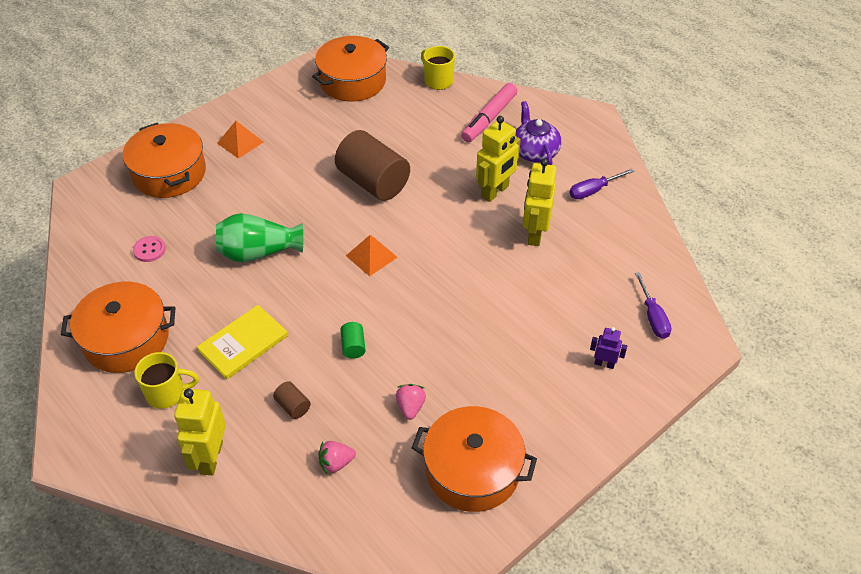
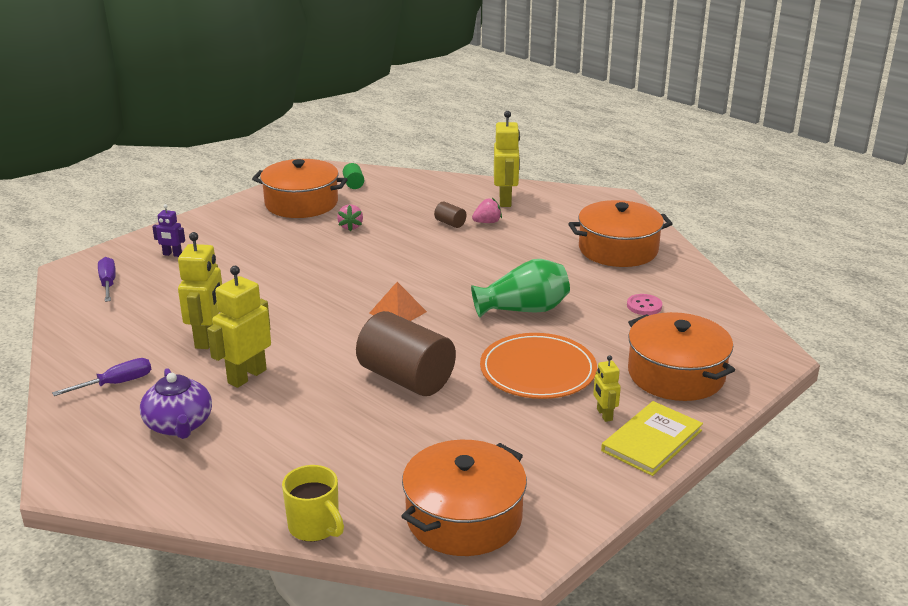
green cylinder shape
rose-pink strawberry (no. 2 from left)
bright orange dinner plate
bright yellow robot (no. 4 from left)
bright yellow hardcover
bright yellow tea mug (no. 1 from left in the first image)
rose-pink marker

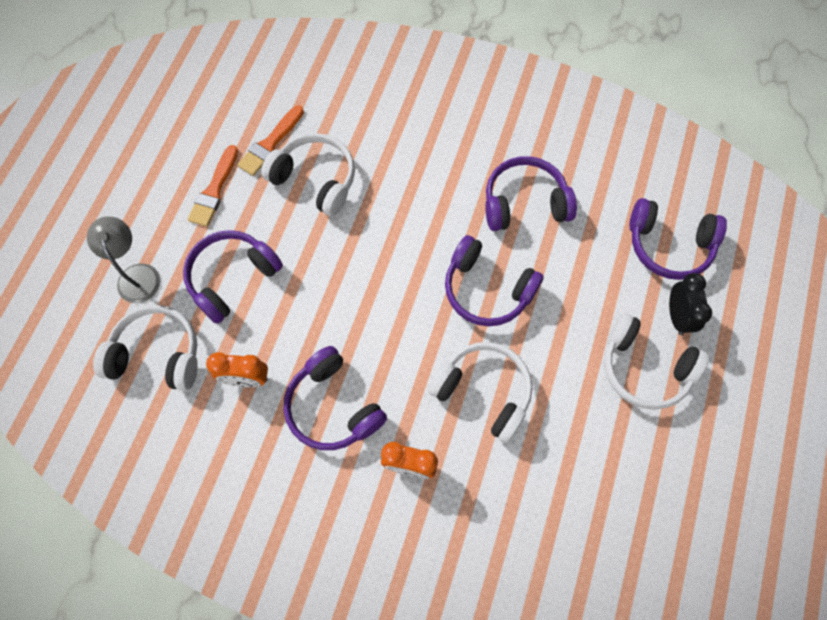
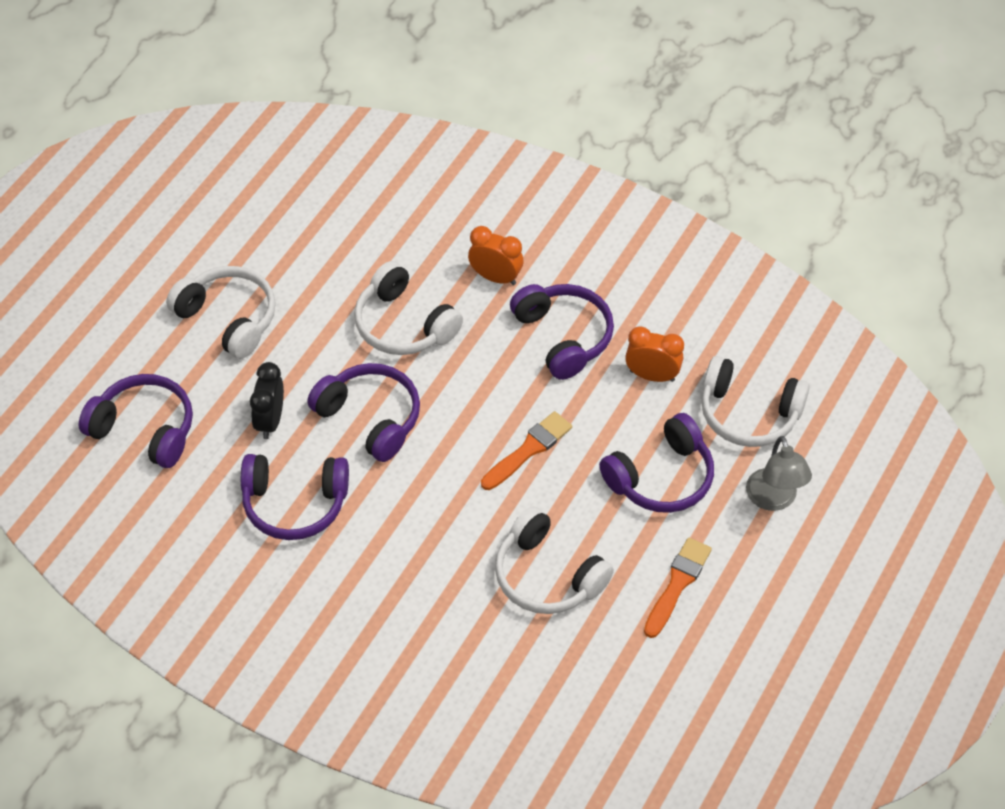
ebony bedside clock
bright orange brush (no. 1 from left)

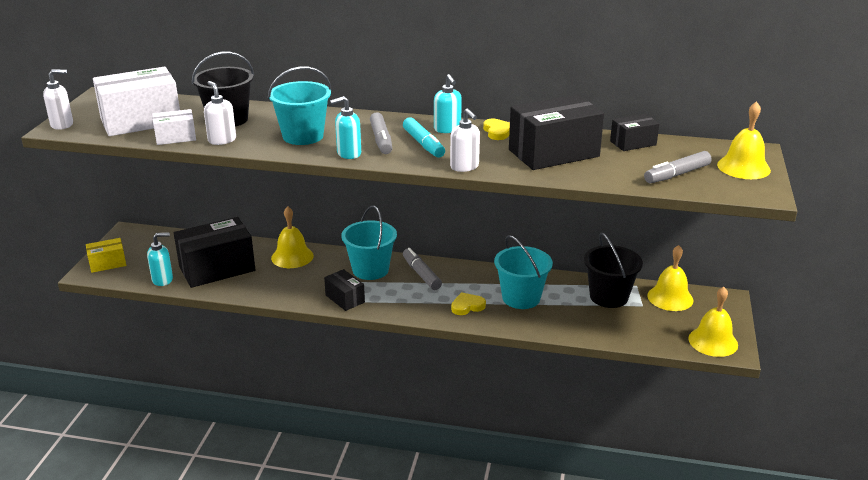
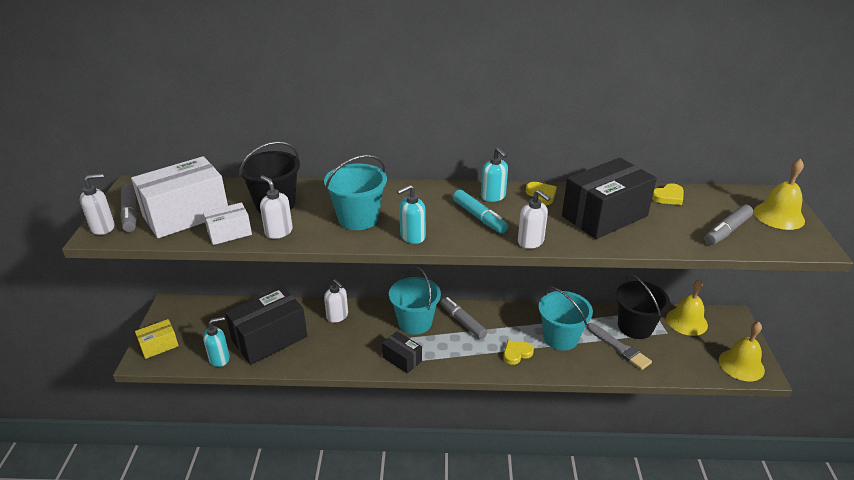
grey marker (no. 1 from left)
pure white soap dispenser (no. 3 from left)
grey brush
bright yellow heart (no. 3 from left)

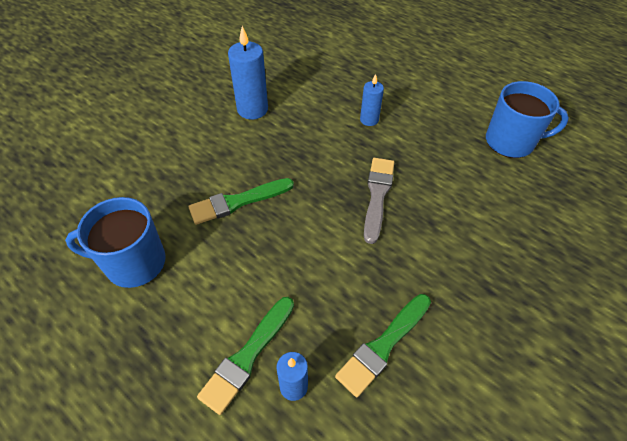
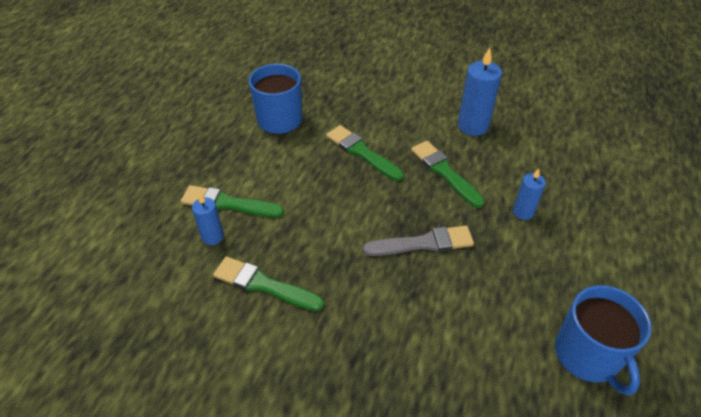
green brush (no. 4 from left)

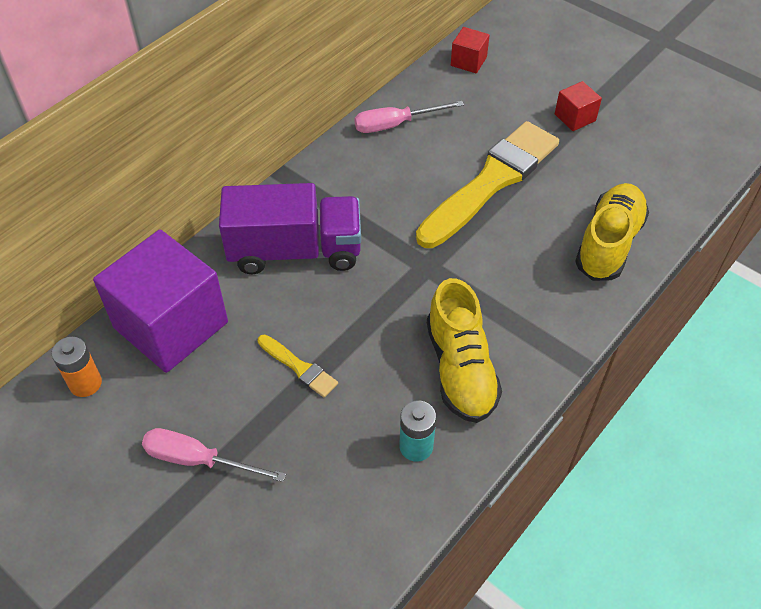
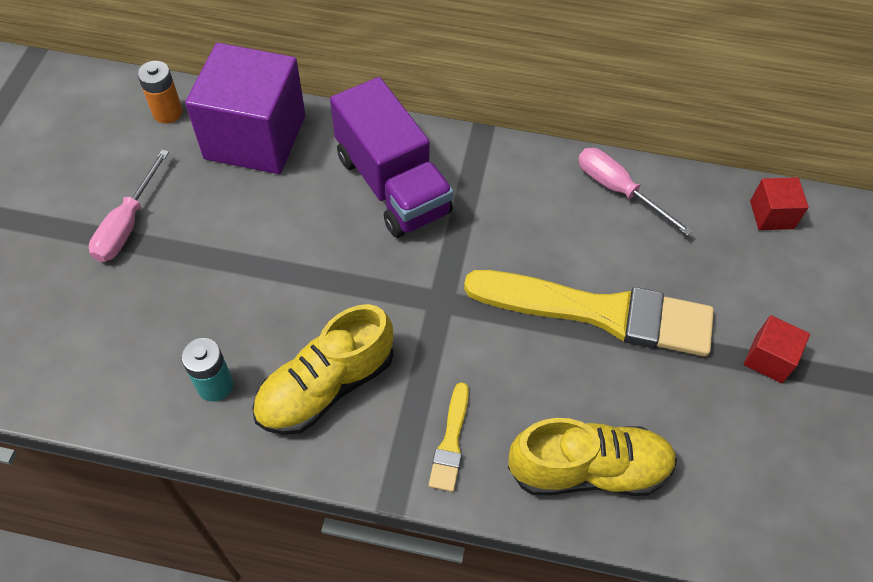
rose-pink screwdriver (no. 1 from left)
bright yellow brush (no. 1 from left)

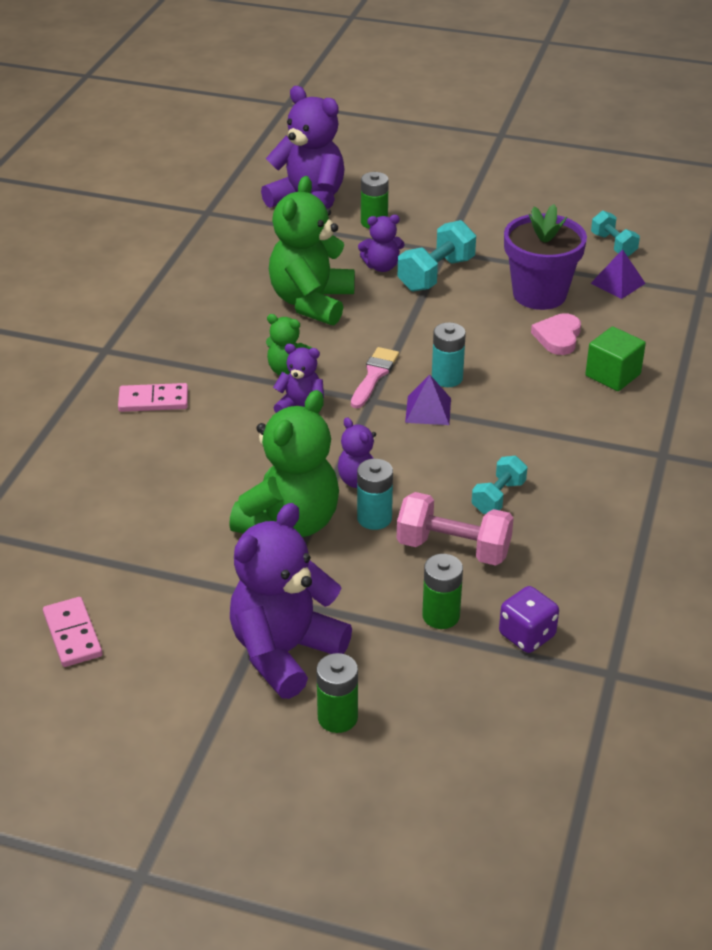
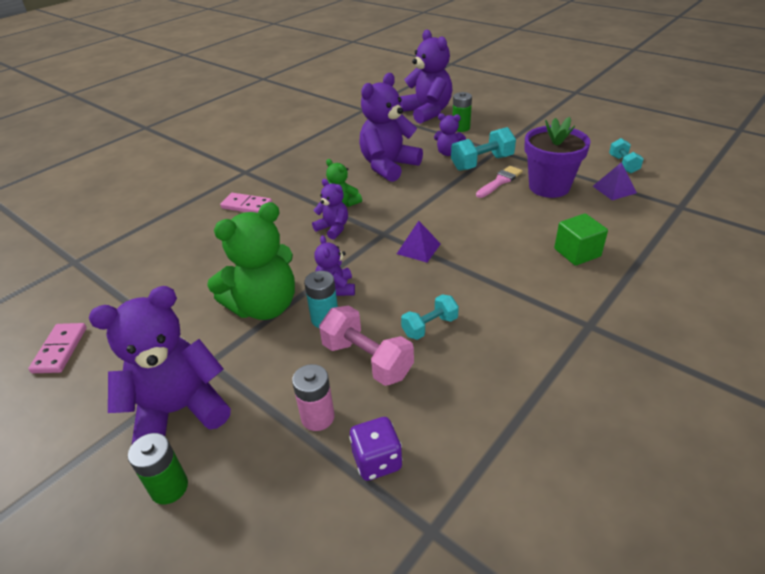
rose-pink AA battery
purple teddy bear (no. 4 from left)
rose-pink brush
turquoise AA battery (no. 2 from left in the first image)
rose-pink heart

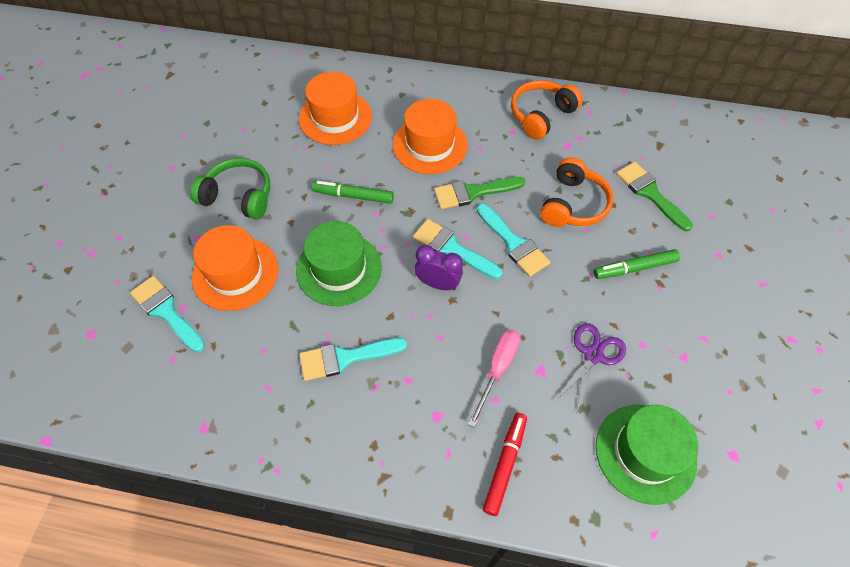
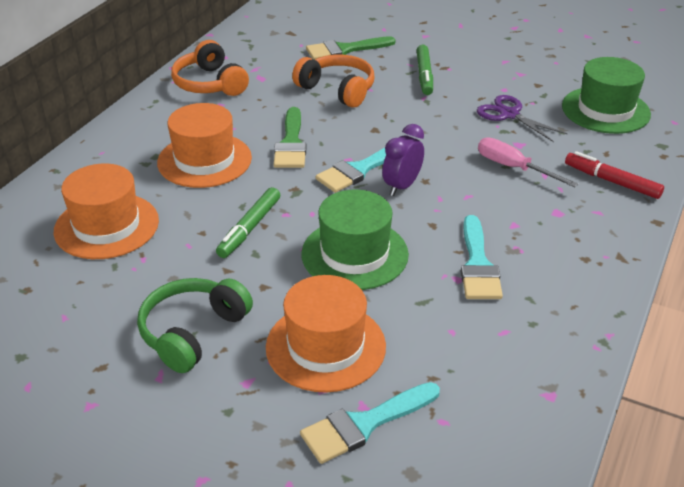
turquoise brush (no. 4 from left in the first image)

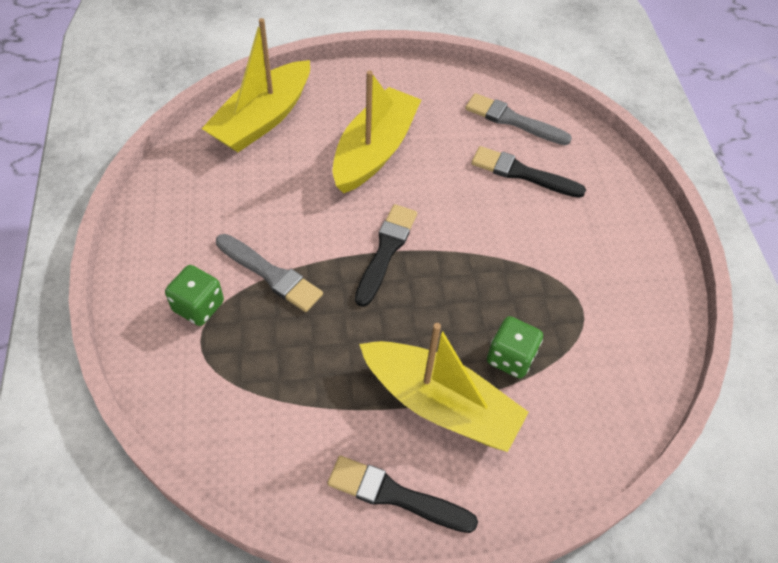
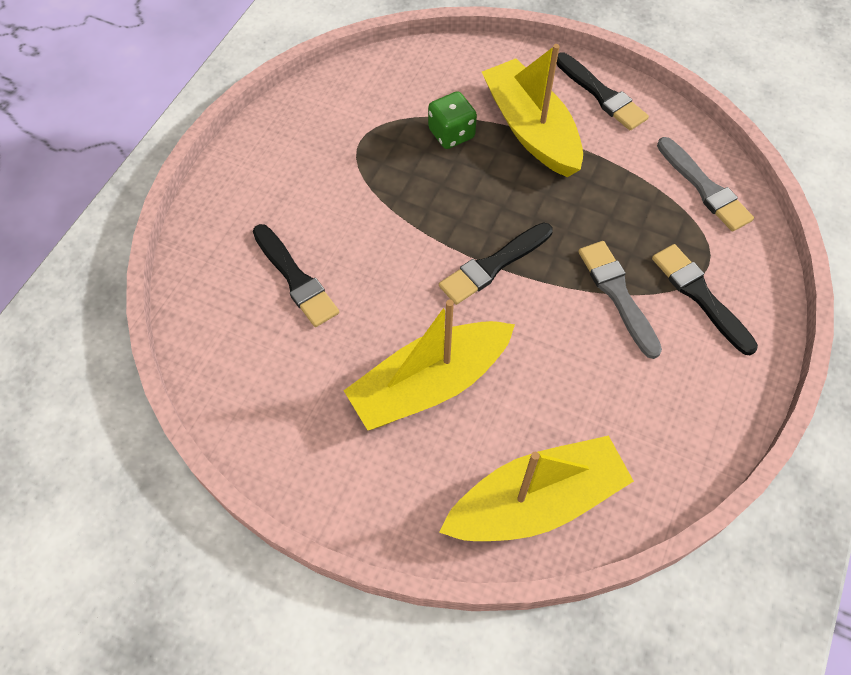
ebony brush (no. 4 from left)
grey brush (no. 2 from left)

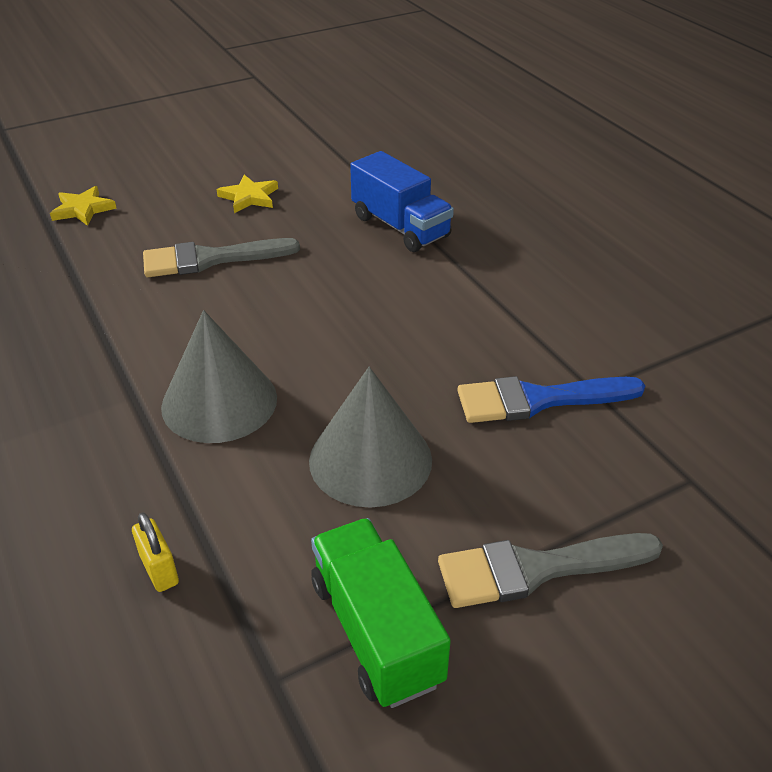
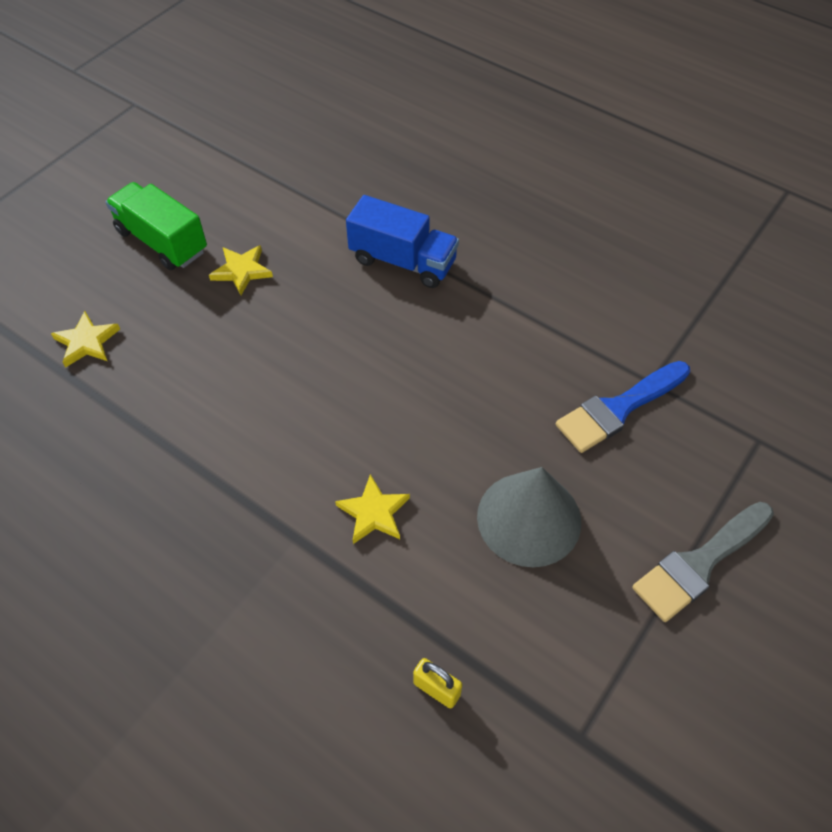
green lorry
bright yellow star shape (no. 3 from left)
grey brush (no. 1 from left in the first image)

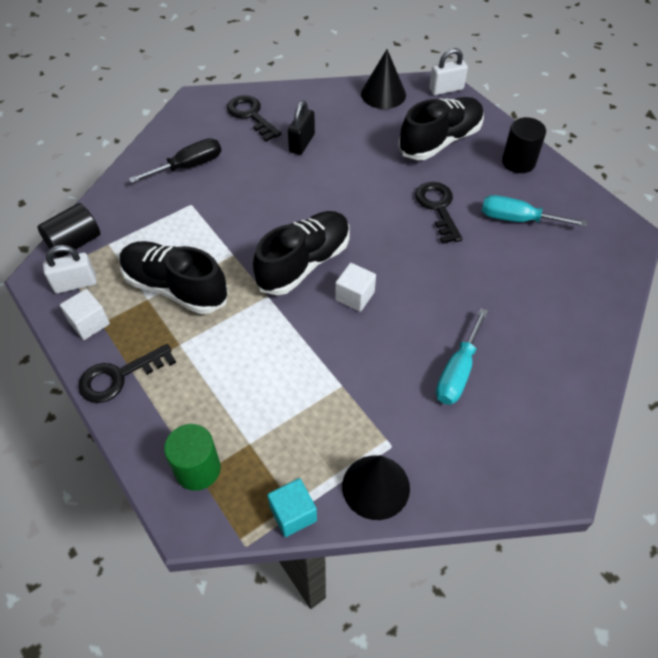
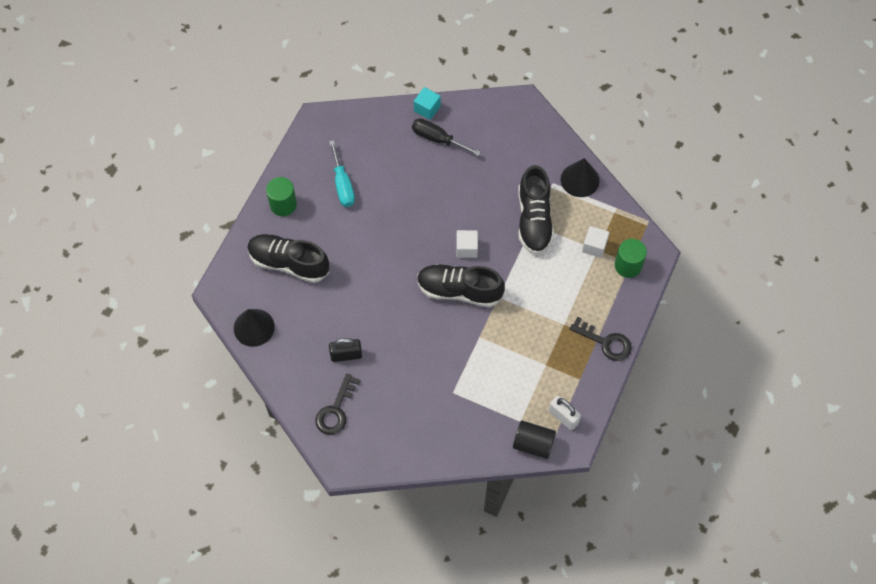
green cylinder shape (no. 1 from left)
ebony screwdriver
turquoise block
ebony lace-up shoe (no. 3 from left)
pure white block (no. 2 from left)
ebony door key (no. 3 from left in the first image)
pure white lock (no. 2 from left in the first image)
turquoise screwdriver (no. 1 from left in the first image)

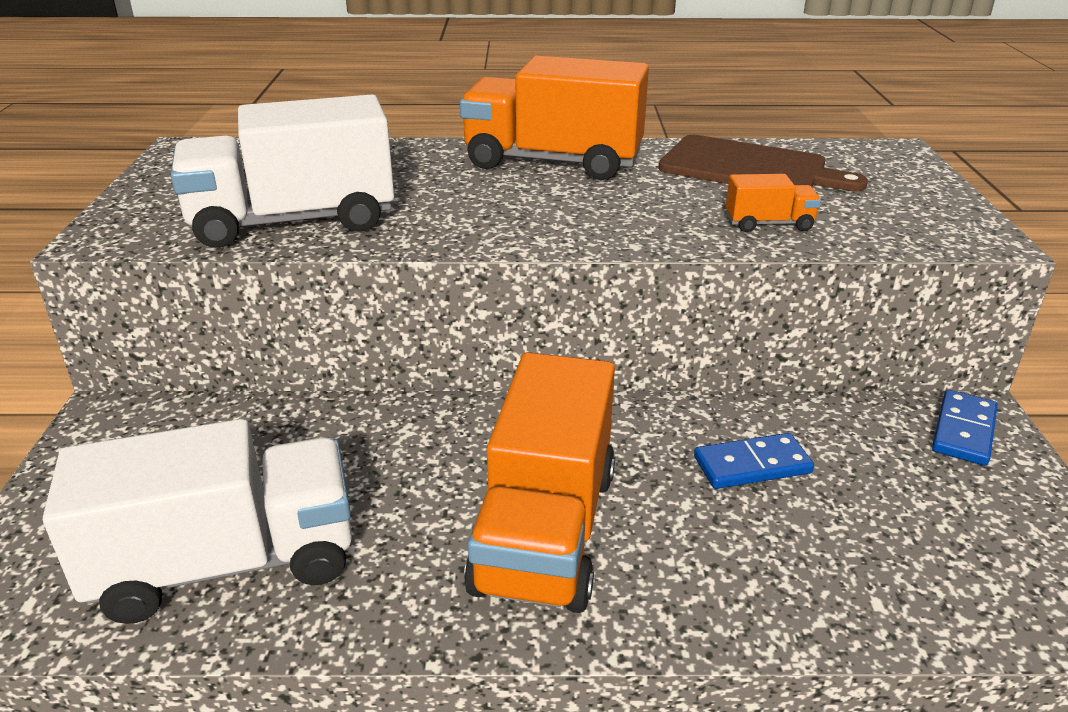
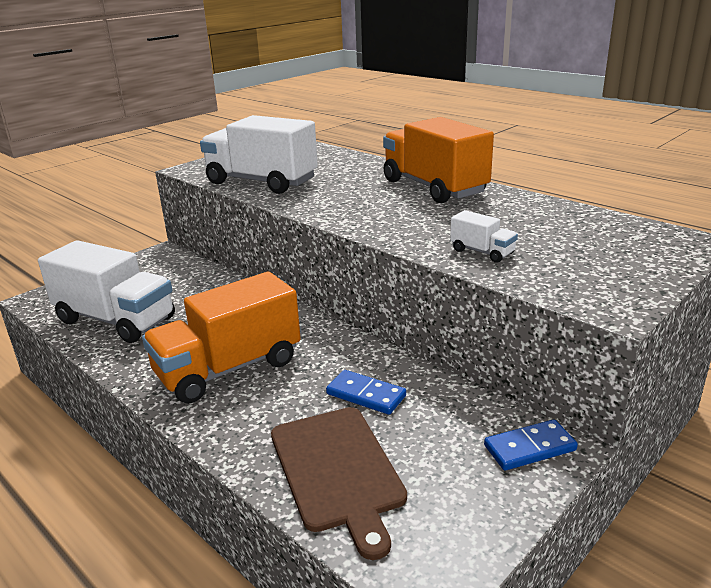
brown cutting board
pure white lorry (no. 3 from left)

